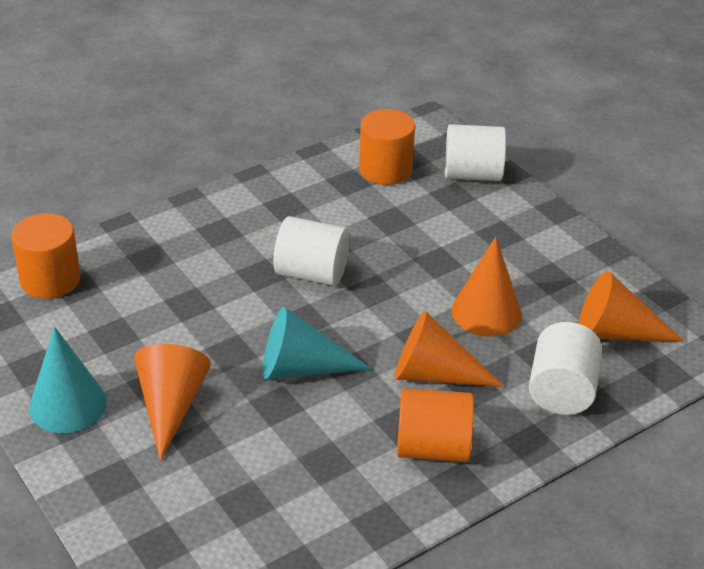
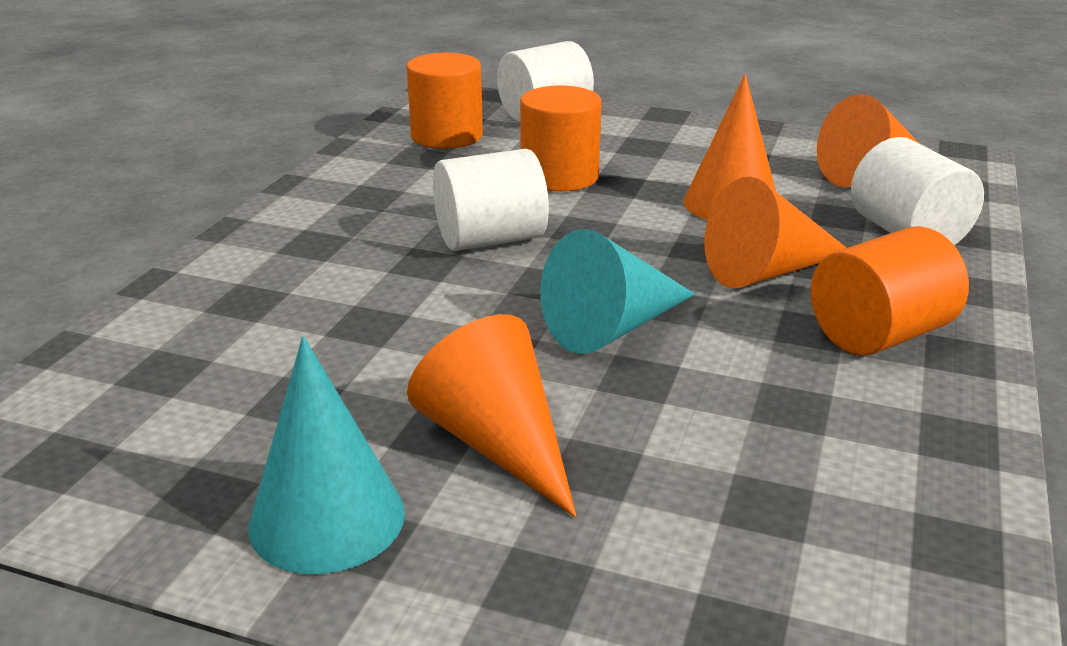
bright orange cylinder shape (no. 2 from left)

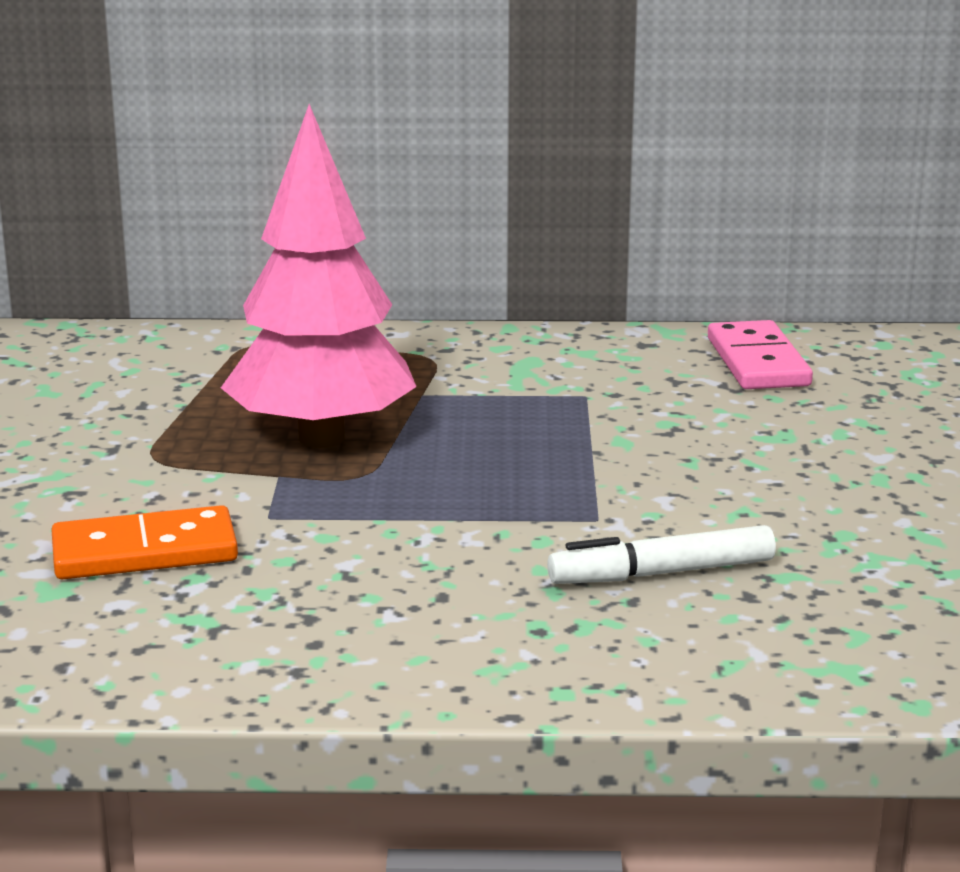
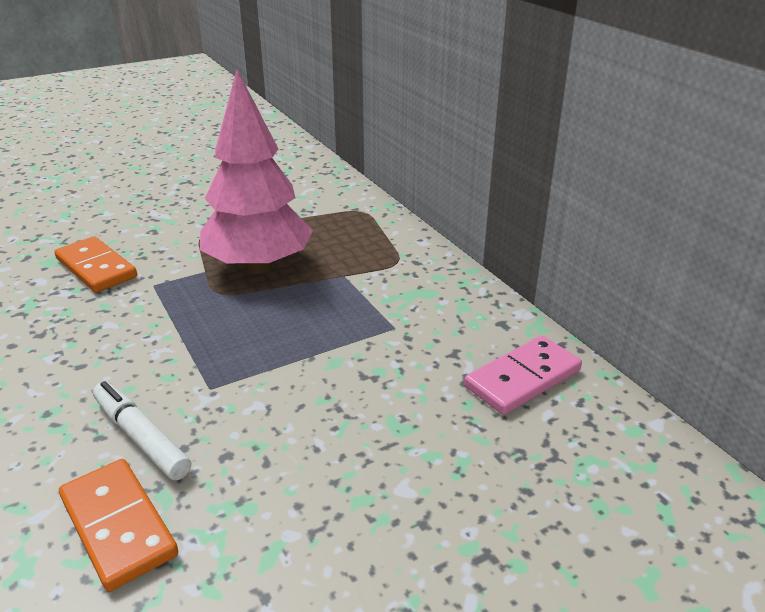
bright orange domino (no. 2 from left)

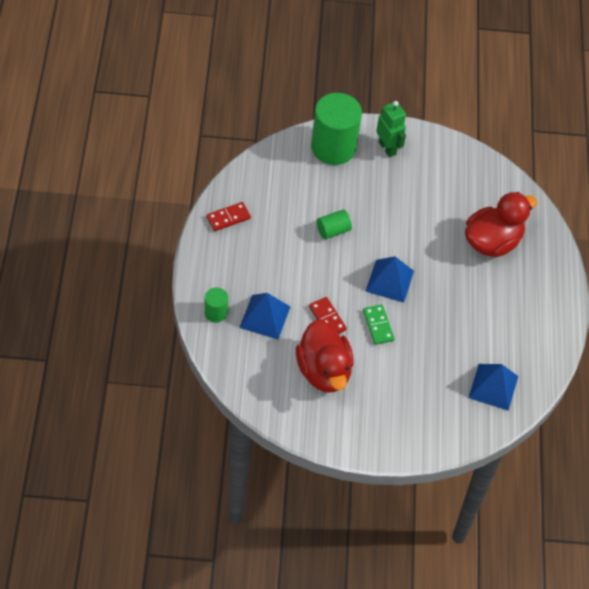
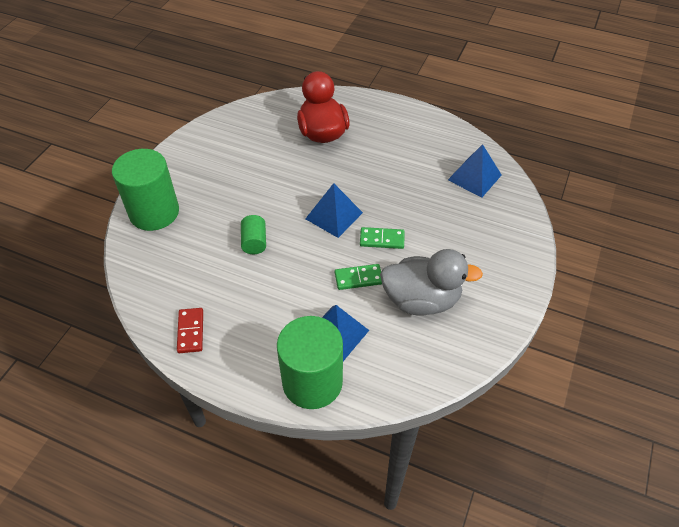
green cylinder shape (no. 3 from left)
green domino (no. 1 from left)
grey toy duck
green robot

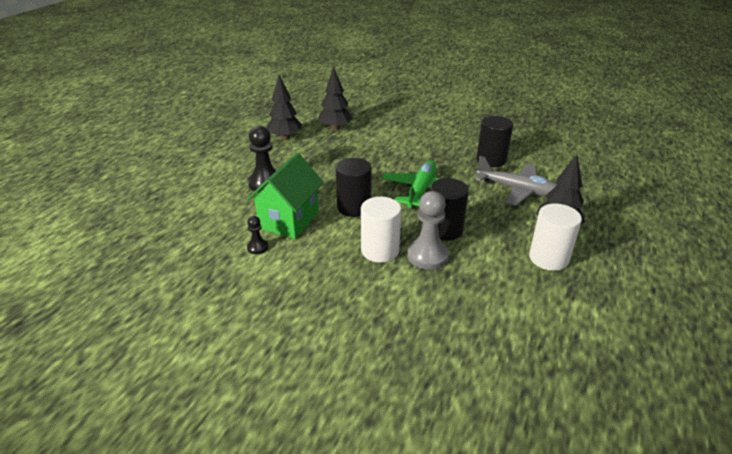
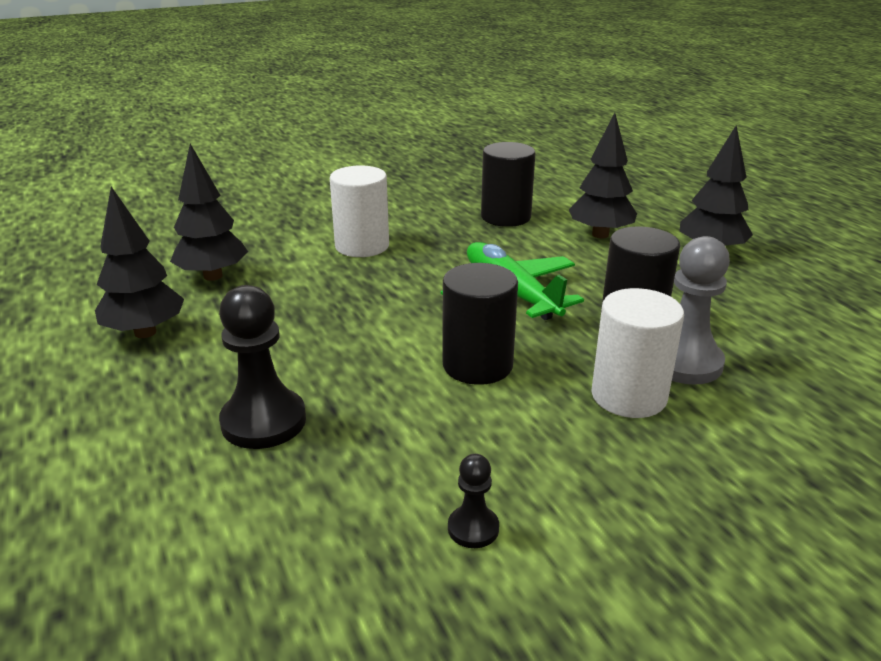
pure white cylinder shape (no. 1 from left)
ebony toy tree (no. 3 from left)
green toy house

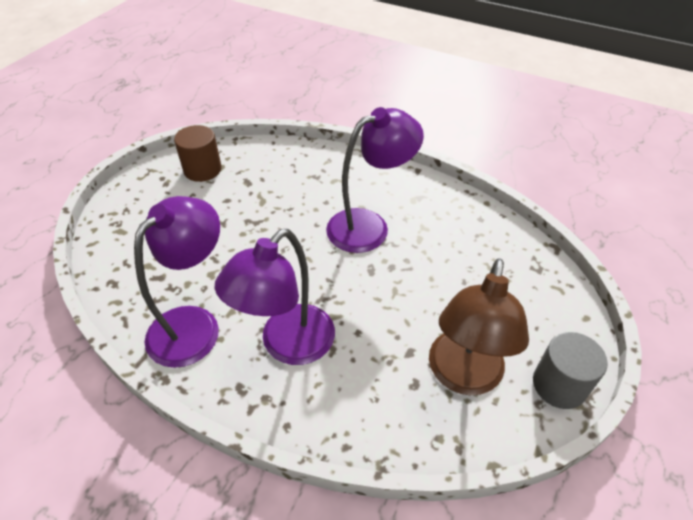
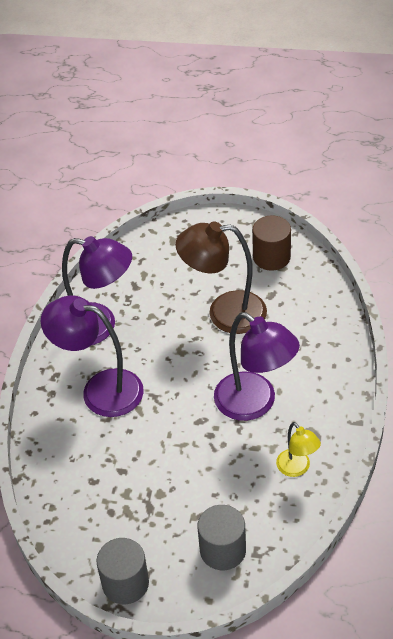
brown reading lamp
grey cylinder shape (no. 2 from left)
bright yellow reading lamp

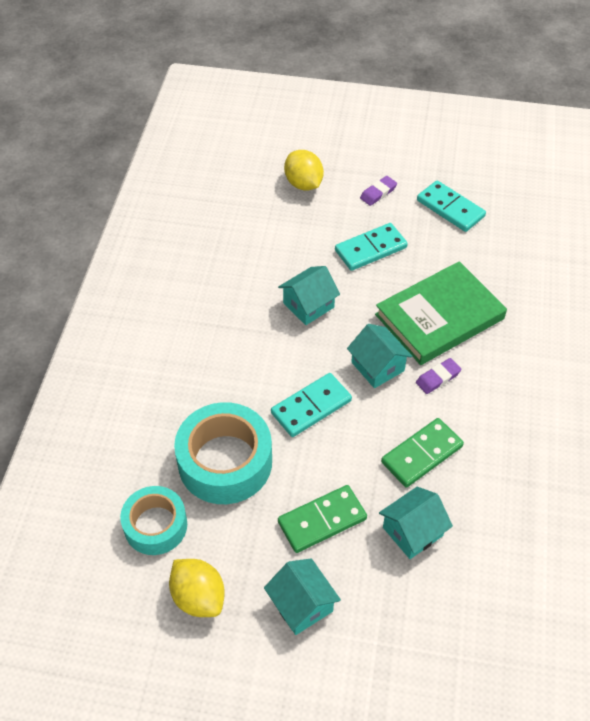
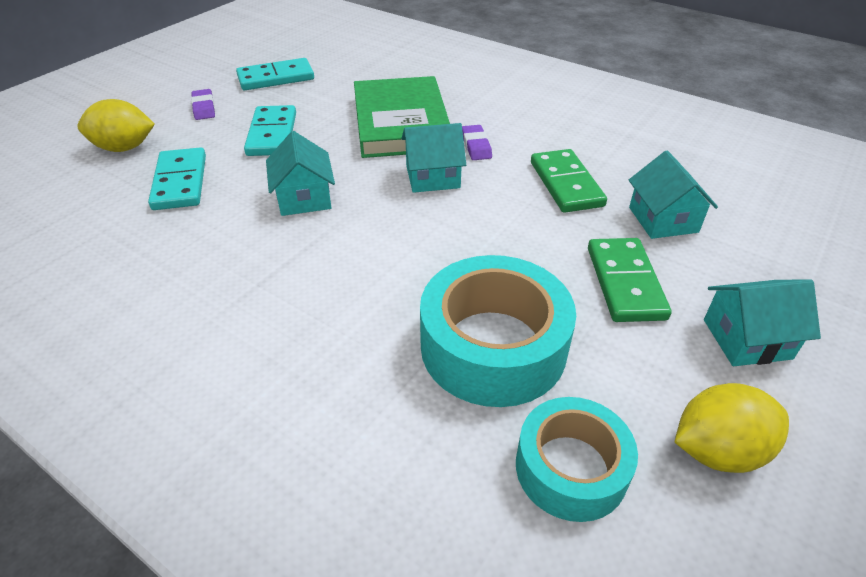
turquoise domino (no. 1 from left)

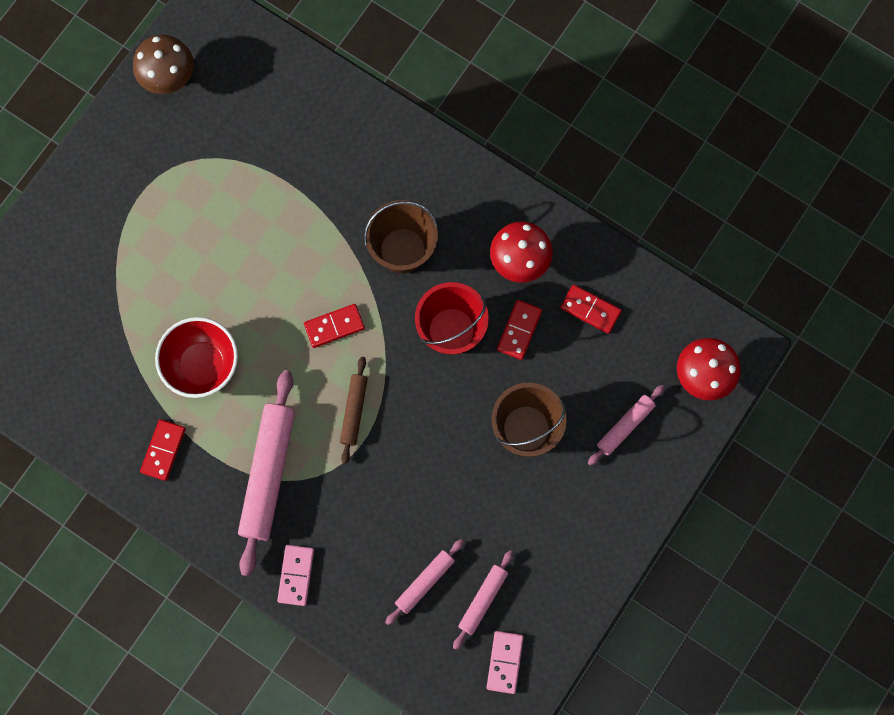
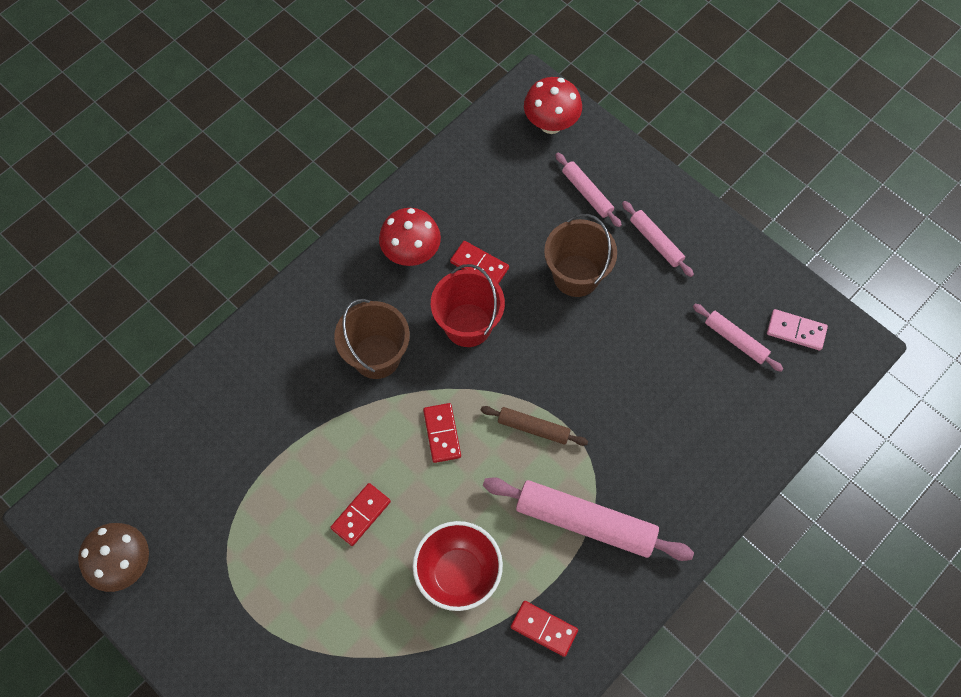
red domino (no. 1 from left)
rose-pink pastry roller (no. 3 from left)
rose-pink domino (no. 1 from left in the first image)

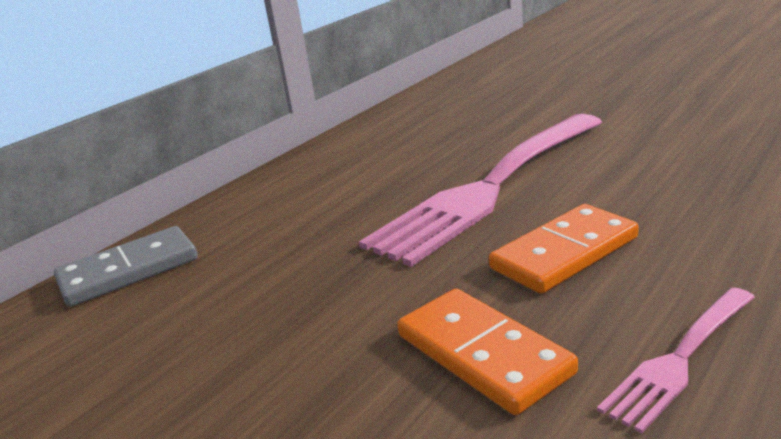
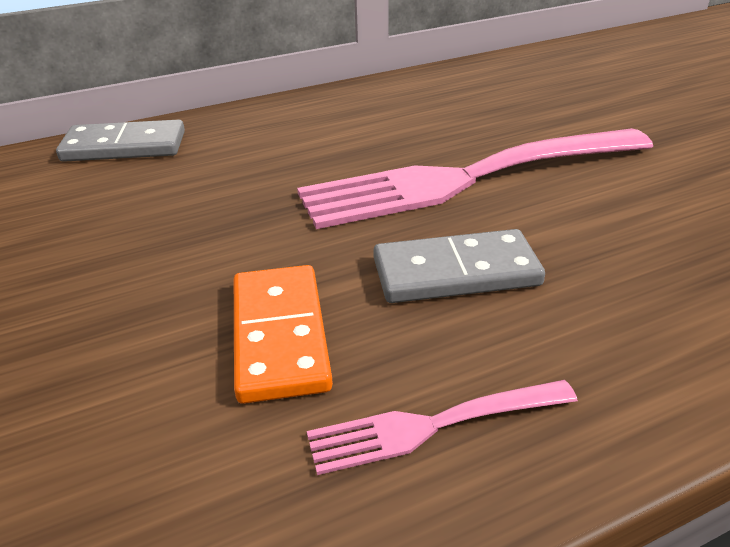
grey domino (no. 2 from left)

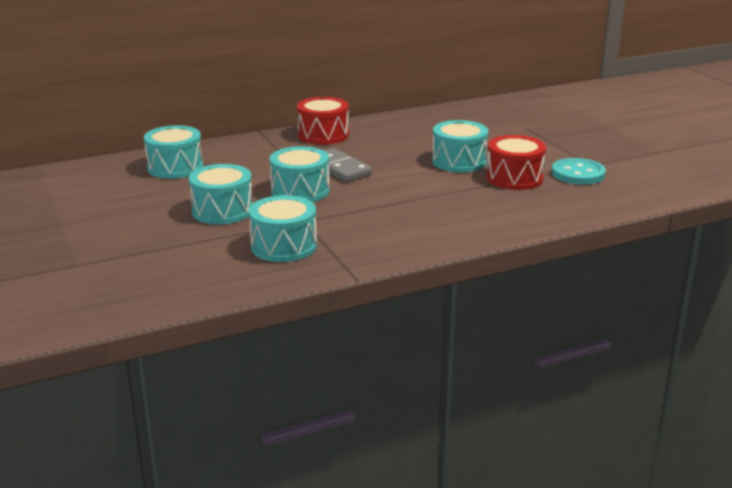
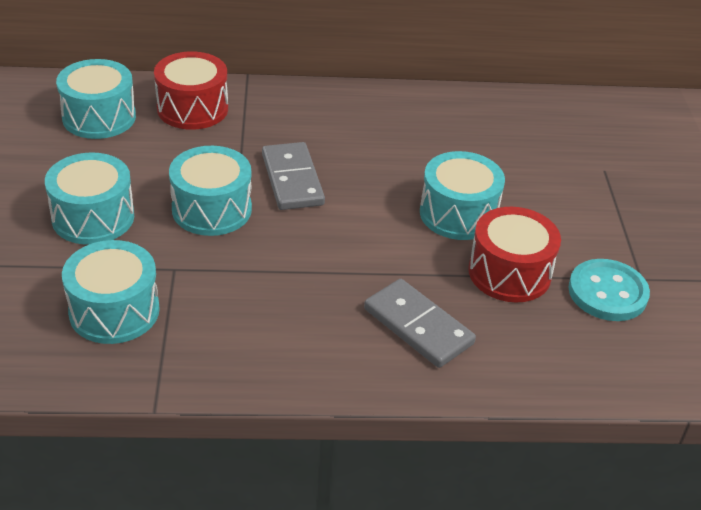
red snare drum (no. 1 from left)
grey domino (no. 2 from left)

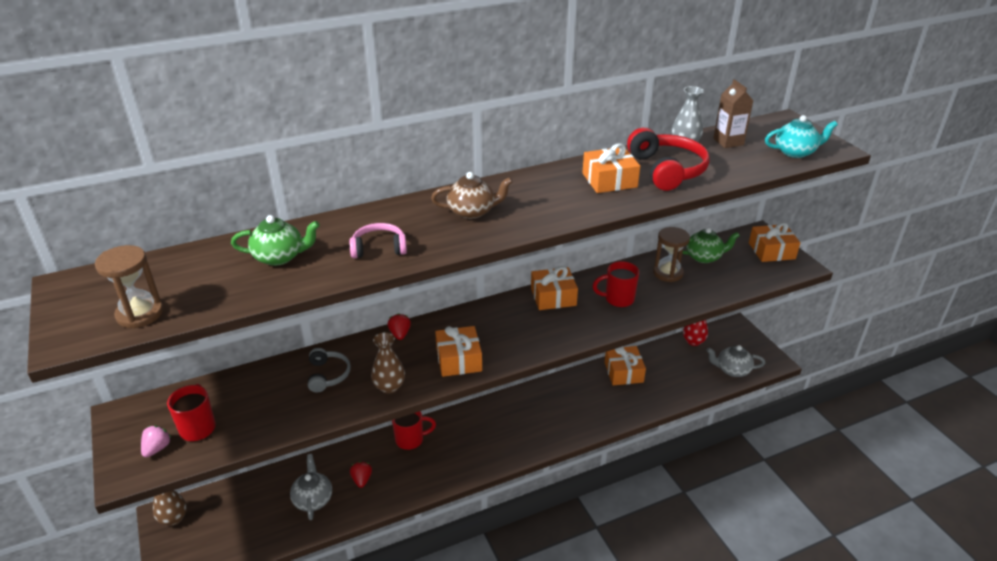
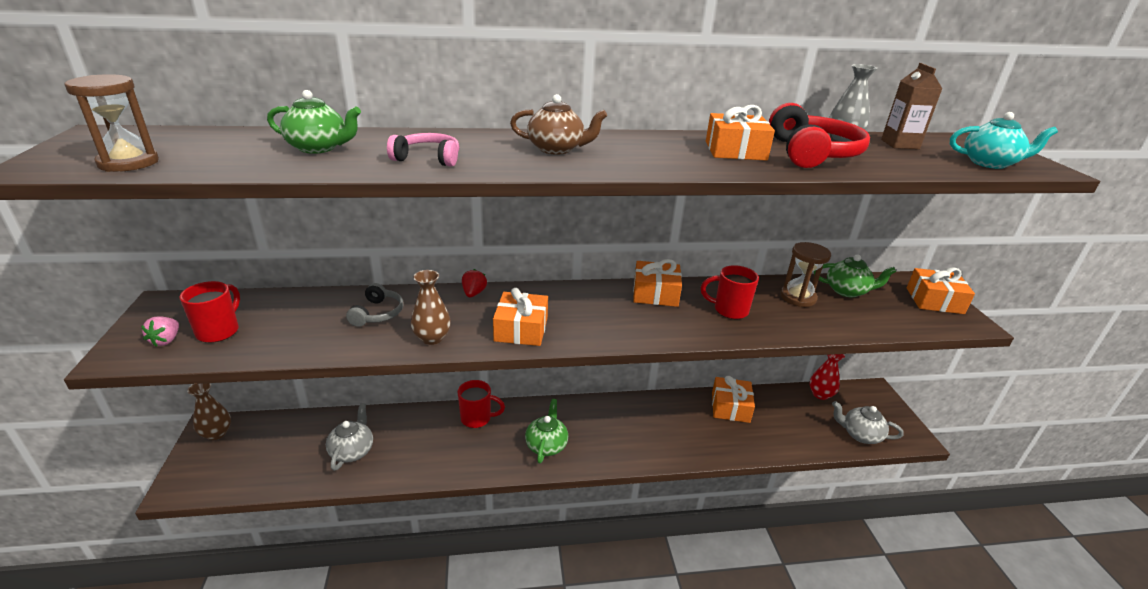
rose-pink strawberry
green teapot (no. 2 from left)
red strawberry (no. 1 from left in the first image)

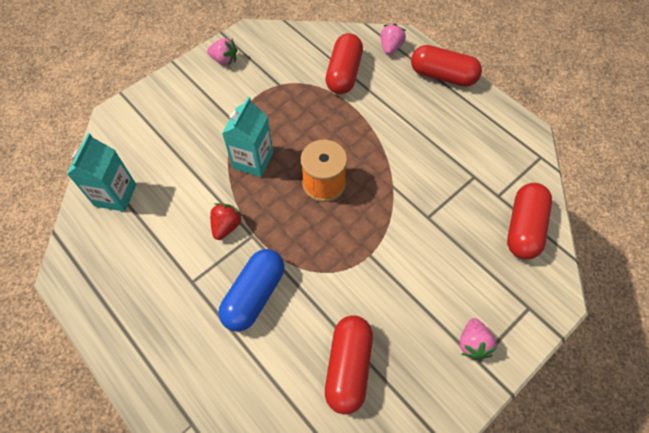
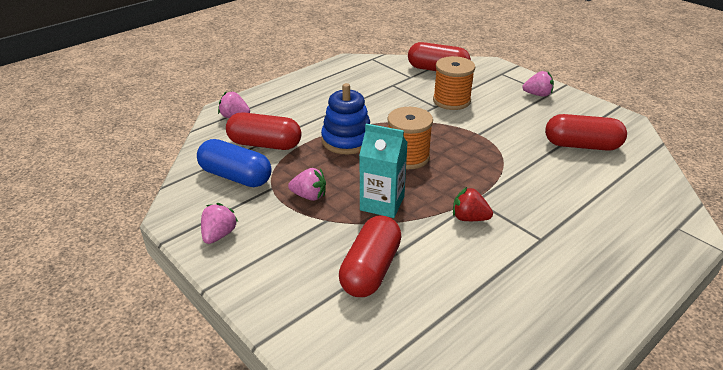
blue pill
rose-pink strawberry (no. 3 from left)
blue ring stacker
red pill (no. 2 from left)
bright orange spool (no. 2 from left)
turquoise milk carton (no. 1 from left in the first image)

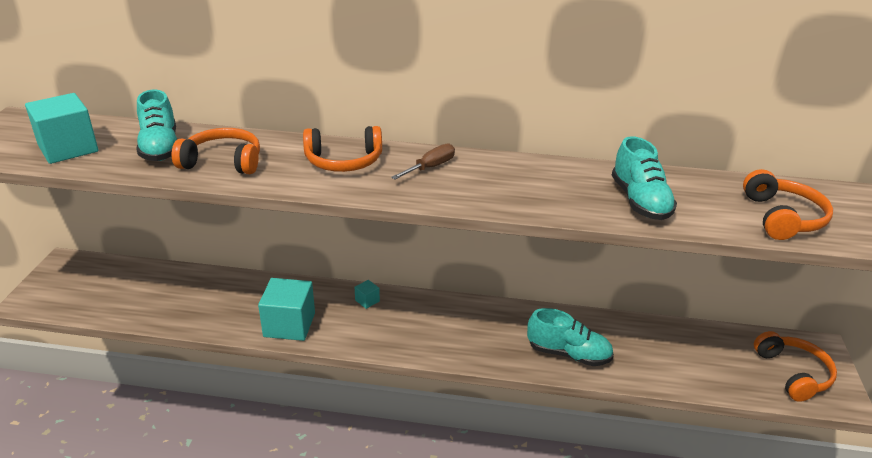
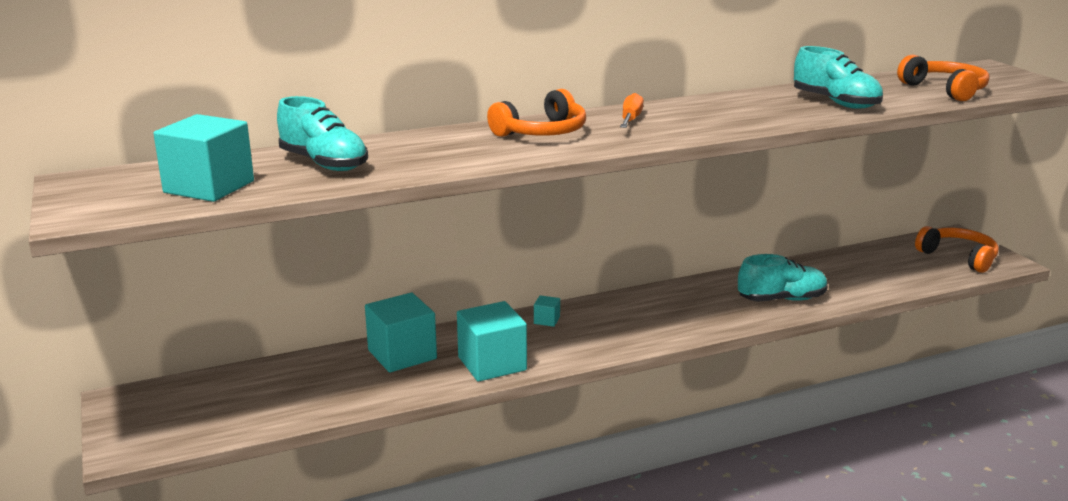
turquoise block (no. 2 from left)
bright orange screwdriver
bright orange over-ear headphones (no. 1 from left in the first image)

